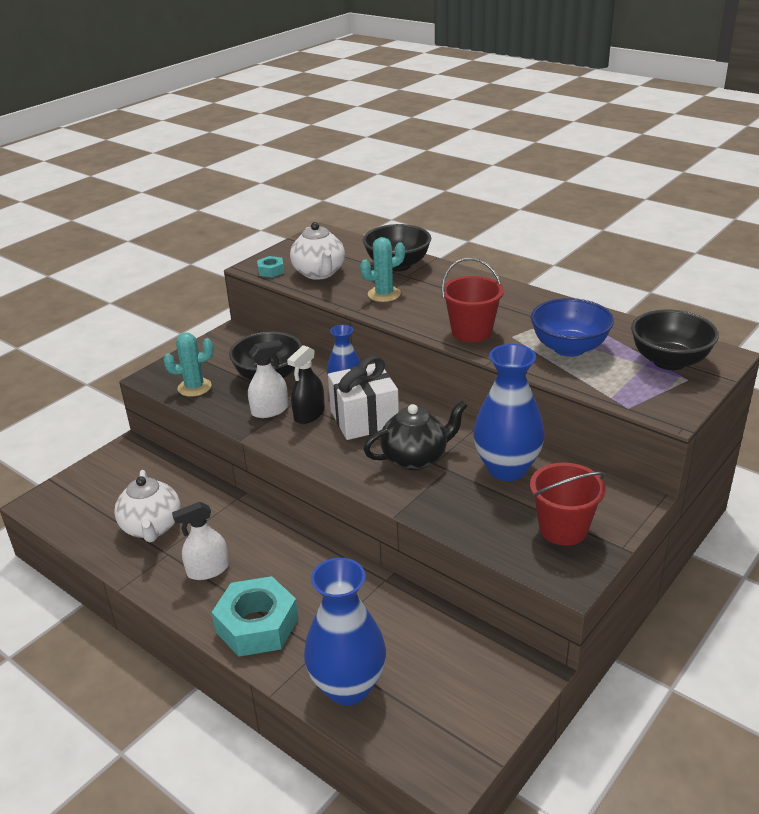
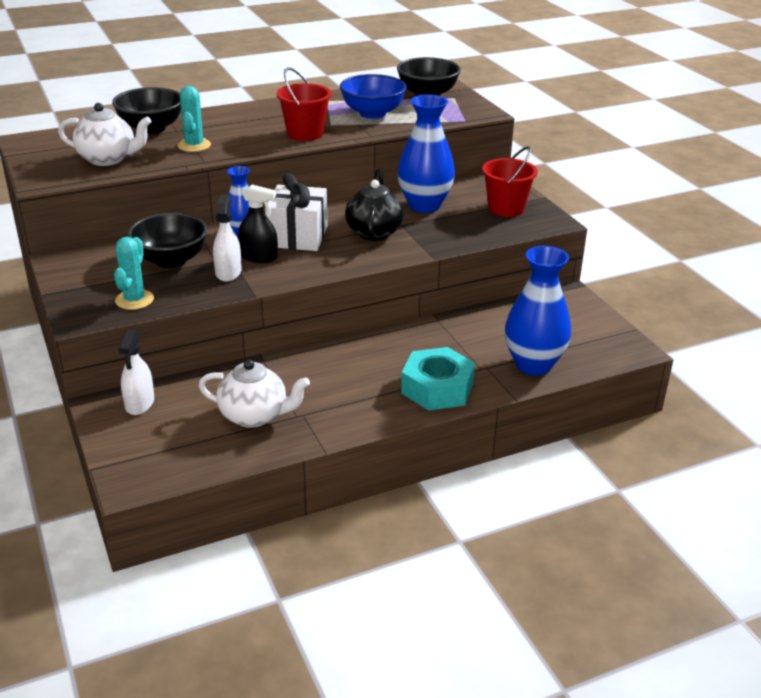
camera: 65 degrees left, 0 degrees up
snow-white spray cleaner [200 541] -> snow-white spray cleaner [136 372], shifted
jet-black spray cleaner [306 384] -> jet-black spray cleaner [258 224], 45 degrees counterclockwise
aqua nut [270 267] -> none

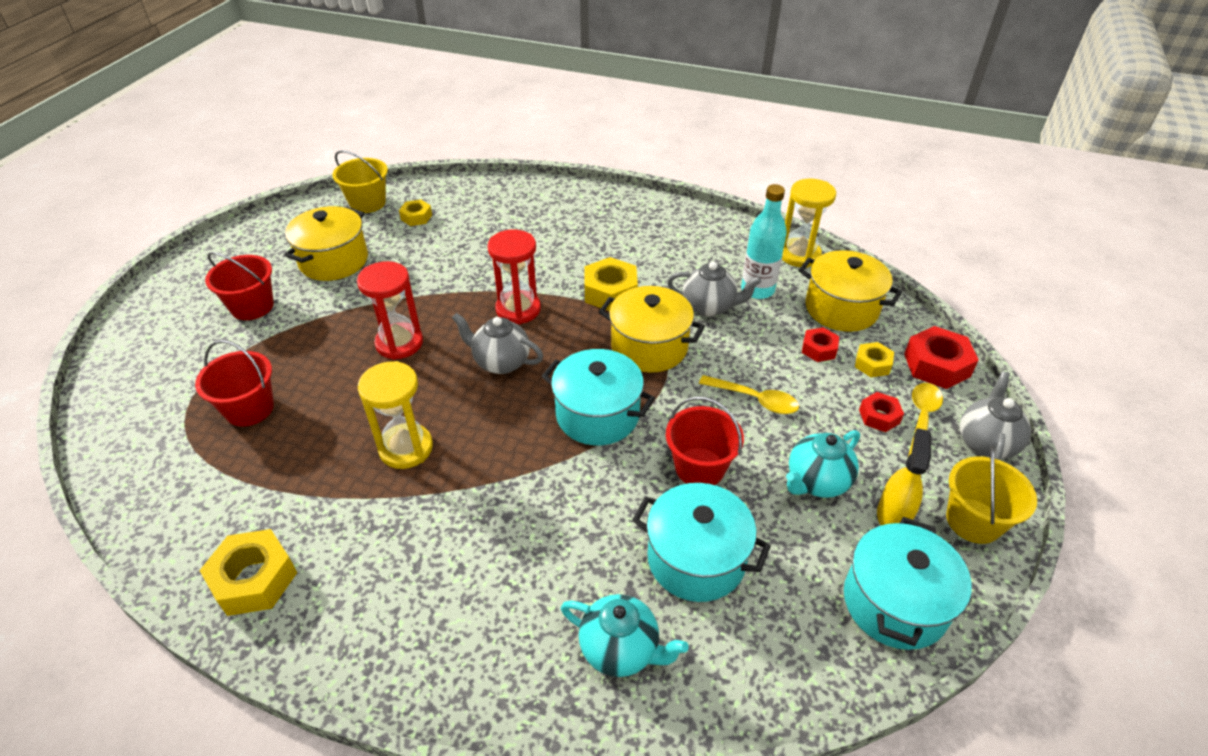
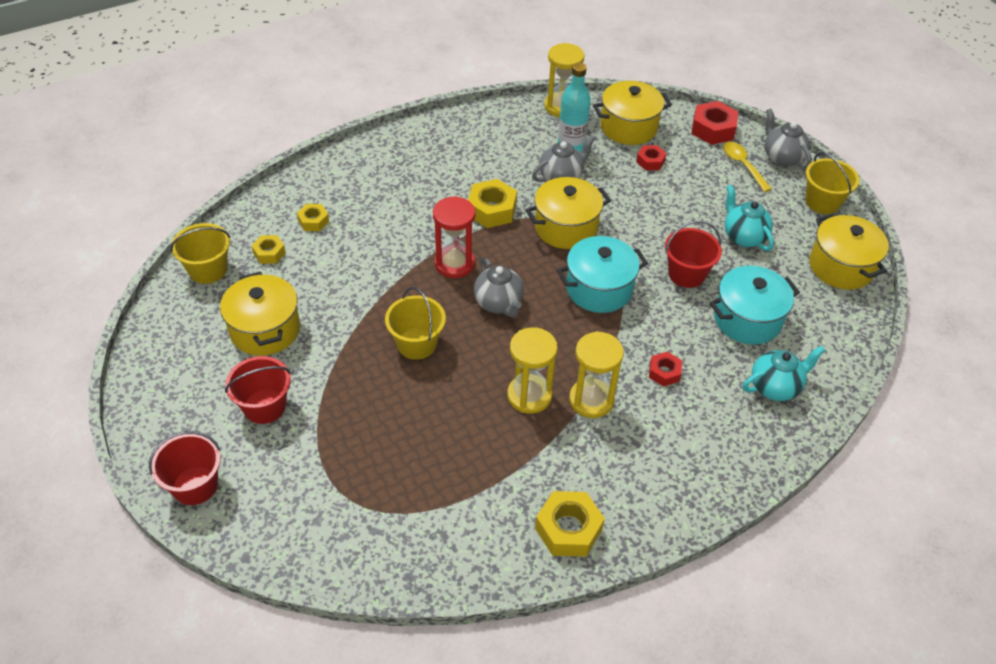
camera: 50 degrees left, 5 degrees up
scarlet pail [234 383] -> scarlet pail [185 468], shifted
yellow nut [874 359] -> yellow nut [313 217], shifted
scarlet sandglass [390 310] -> yellow pail [415 323]
gray tea pot [497 343] -> gray tea pot [499 287], 90 degrees counterclockwise
none -> yellow sandglass [596 374]
scarlet nut [881 412] -> scarlet nut [665 369], shifted
aqua tea pot [823 464] -> aqua tea pot [749 218], 150 degrees clockwise
aqua cooking pot [908 583] -> yellow cooking pot [849 251]
yellow teaspoon [749 394] -> none
yellow spray cleaner [904 476] -> none

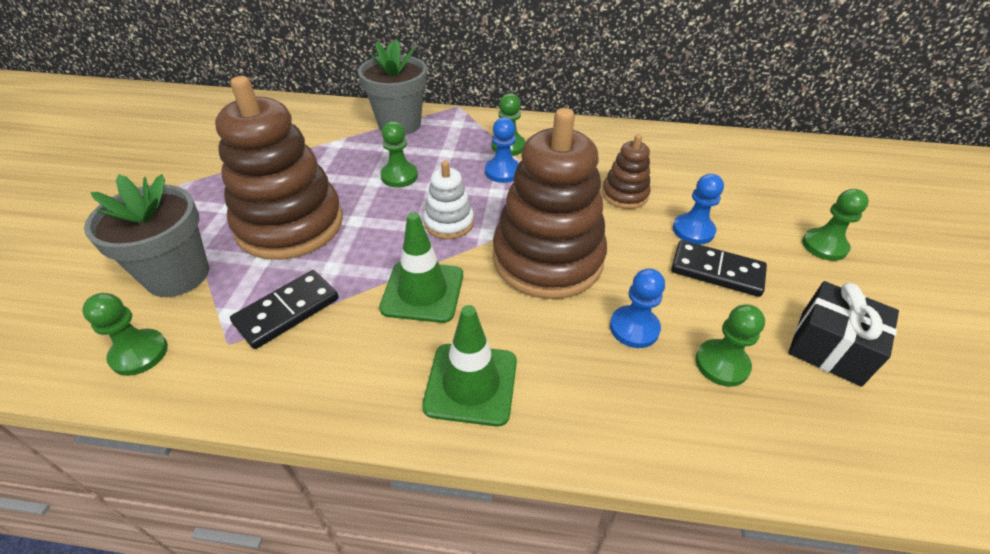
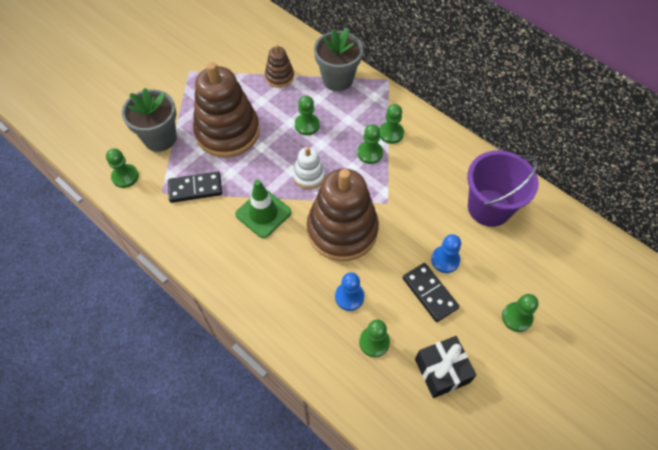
camera: 35 degrees right, 15 degrees up
brown ring stacker [626 171] -> brown ring stacker [279 66], shifted
blue pawn [502 150] -> emerald pawn [370 144]
none -> violet pail [502 188]
emerald road cone [469 366] -> none

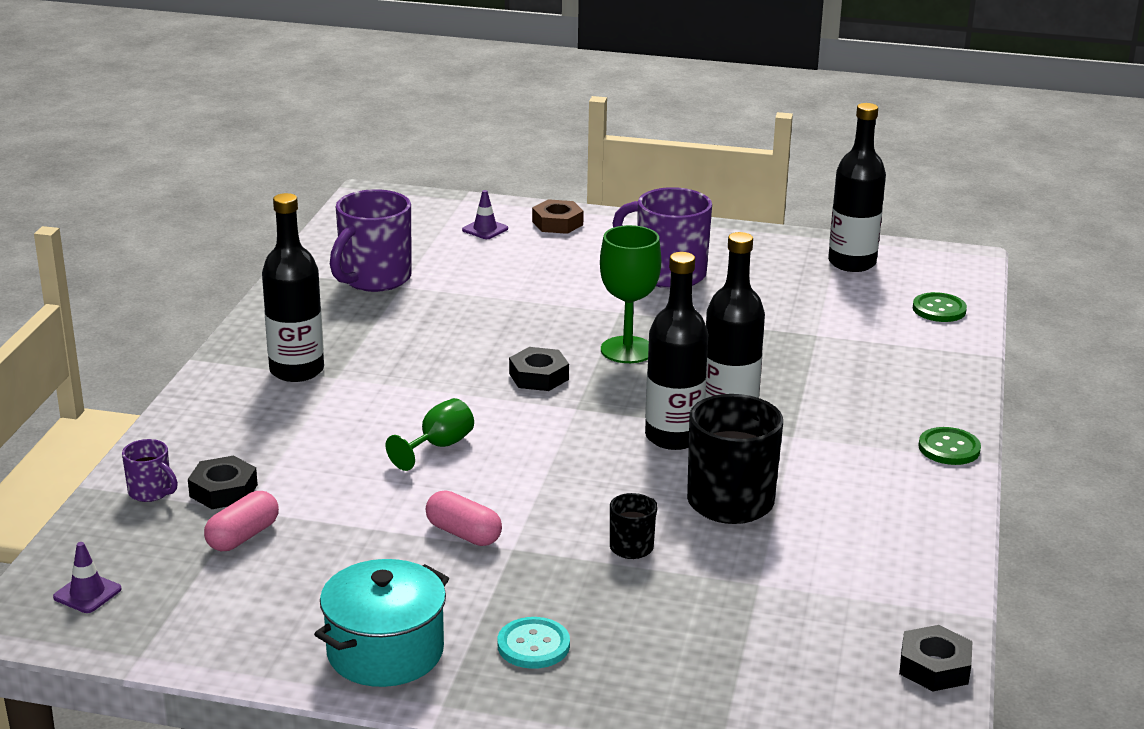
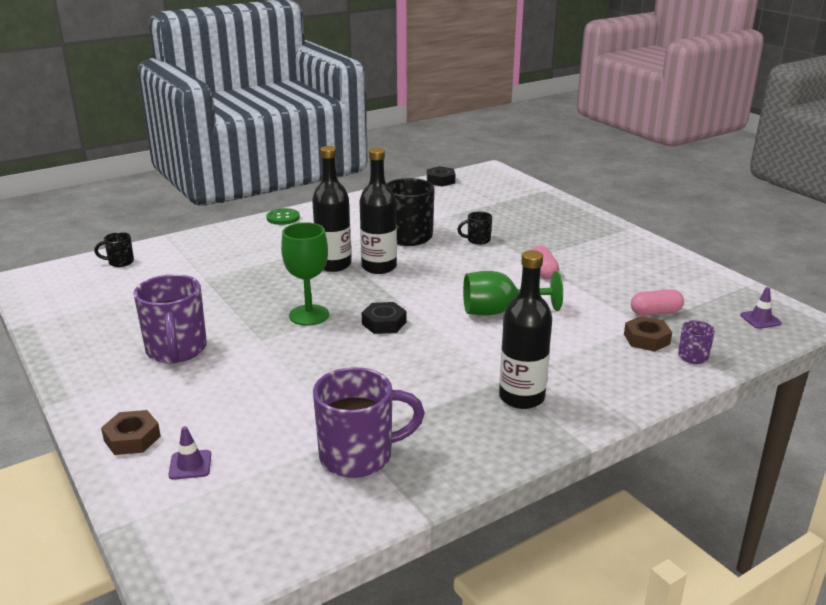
camera: 135 degrees left, 0 degrees up
emerald shirt button [940 307] -> jet-black tea mug [114 249]
emerald wine glass [430 434] -> emerald wine glass [513 293], x1.56
jet-black nut [223 482] -> brown nut [648 334]
aqua cooking pot [381 623] -> none
aqua shirt button [534 643] -> none
jet-black drink bottle [857 187] -> none

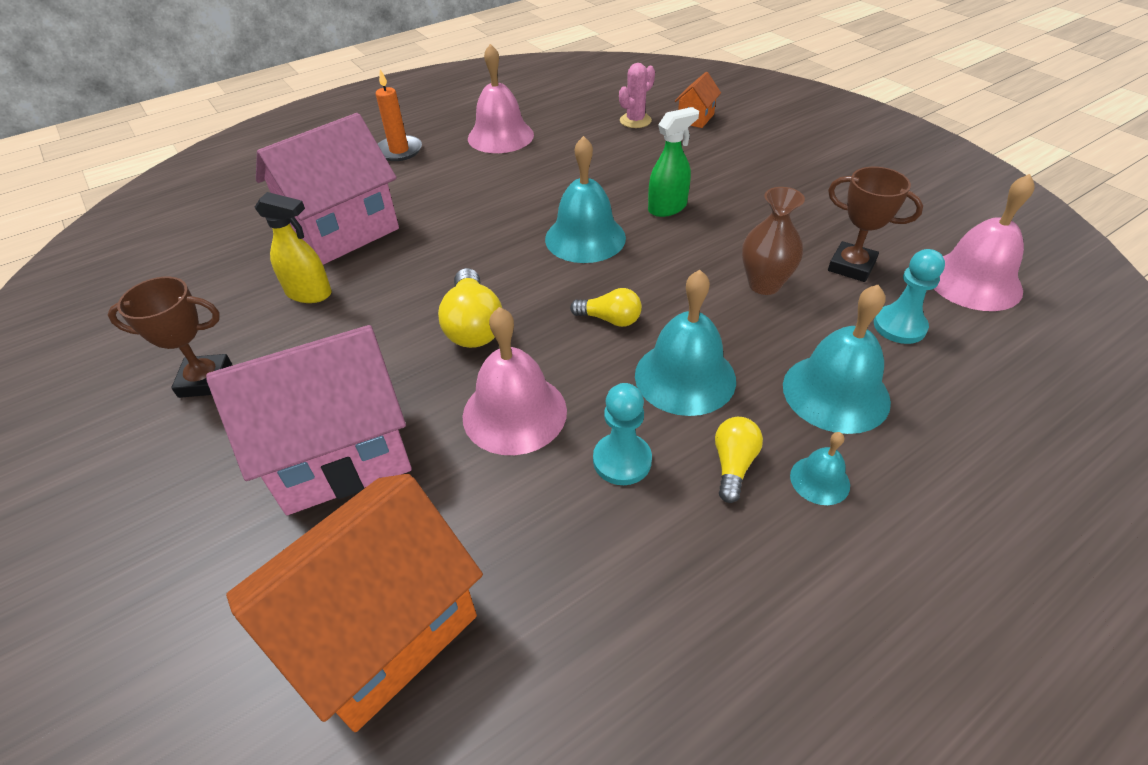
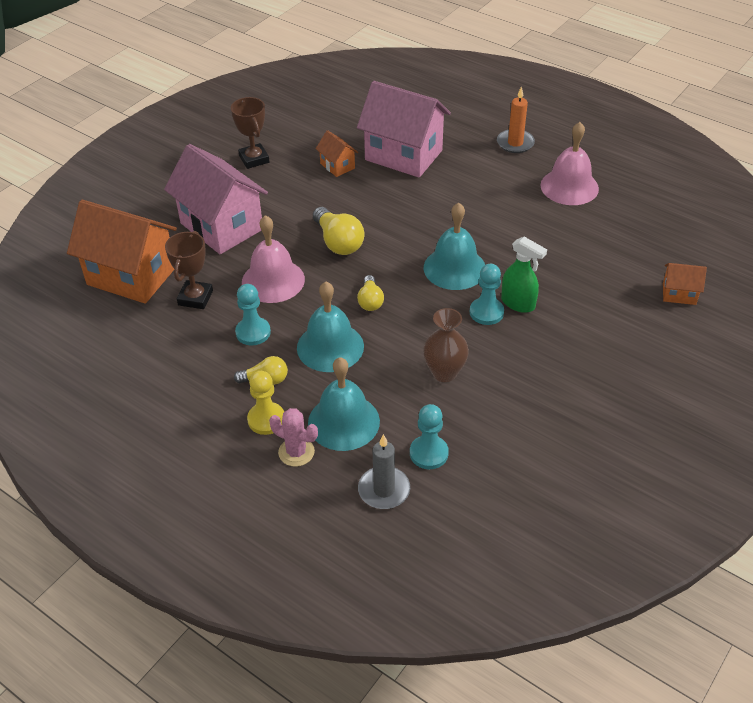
camera: 70 degrees right, 0 degrees up
brown trophy [875 224] -> brown trophy [189 270], shifted
aqua school bell [820 468] -> yellow pawn [265 403]
rosy prickly plant [637 95] -> rosy prickly plant [293 437], shifted
yellow bulb [470 308] -> yellow bulb [338 231], 90 degrees counterclockwise
yellow spray cleaner [293 247] -> bright orange house [337 153]
none -> gray pillar candle [384 471]
none -> aqua pawn [487 294]
rosy school bell [984 242] -> none

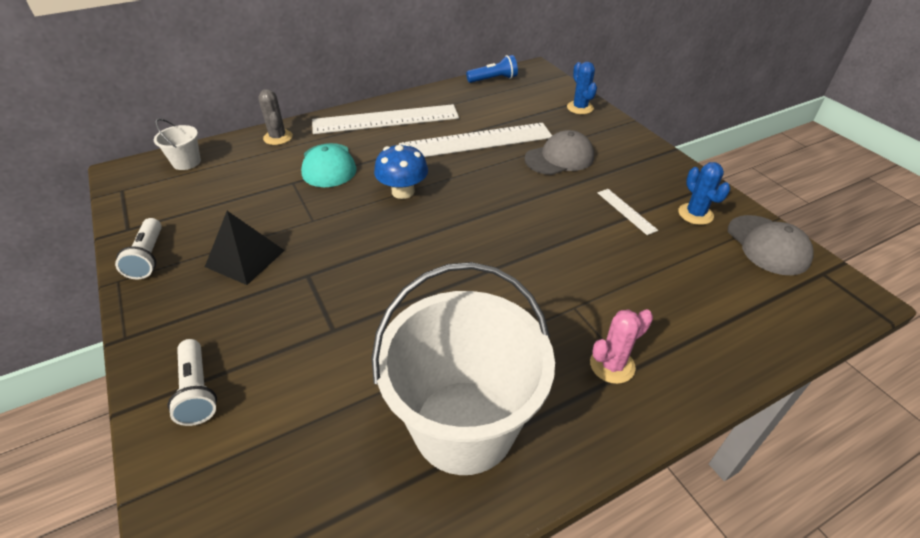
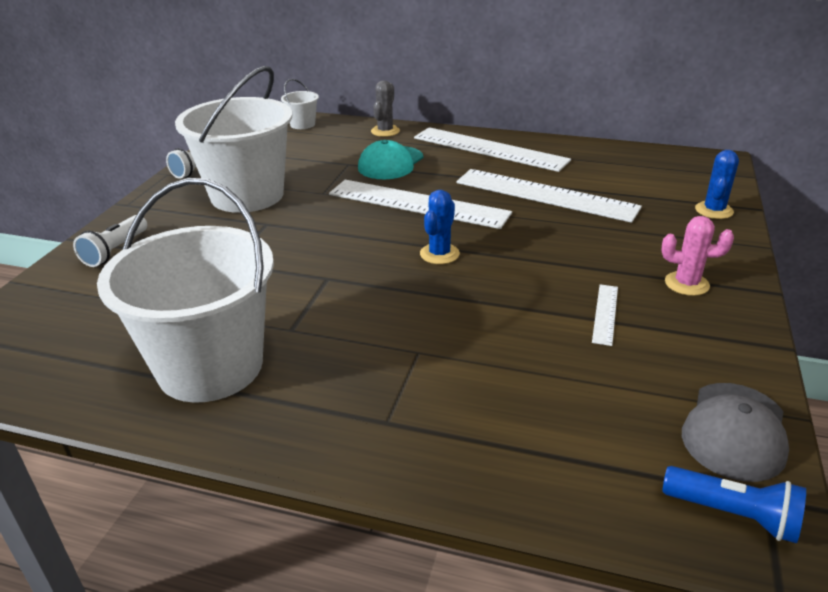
camera: 45 degrees right, 10 degrees down
jet-black pyramid shape [245 248] -> snow-white pail [233 139]
blue fungus [401 171] -> snow-white straightedge [420 204]
blue prickly plant [704 193] -> blue prickly plant [440 227], shifted
rosy prickly plant [621 346] -> rosy prickly plant [697 256], shifted
blue pocket torch [492 69] -> blue pocket torch [734 504], shifted
gray baseball cap [559 152] -> none

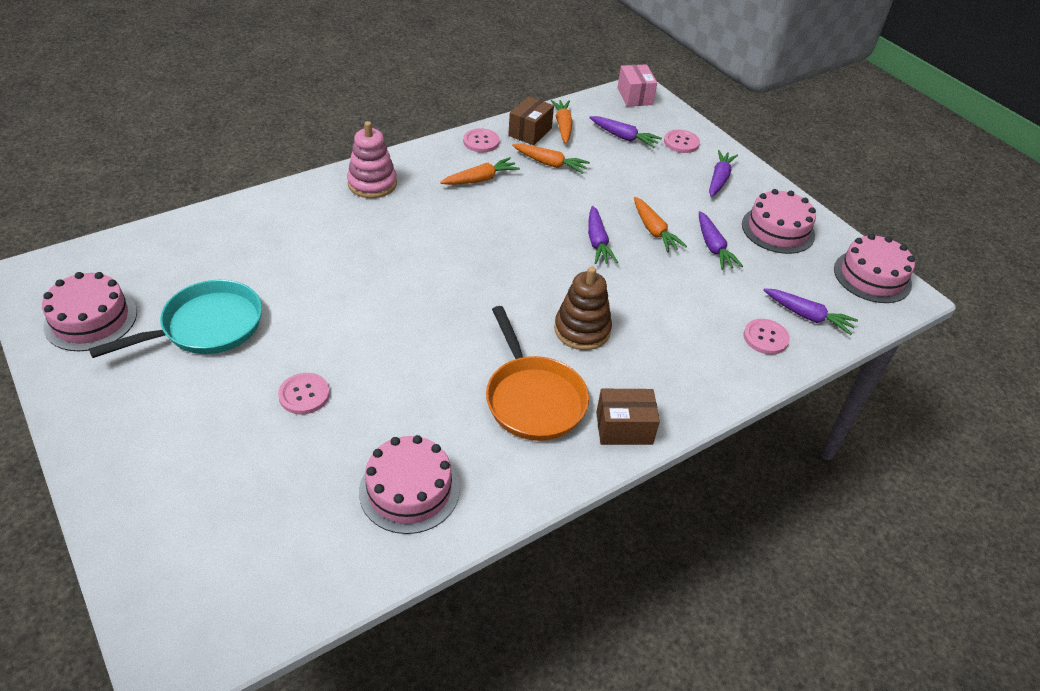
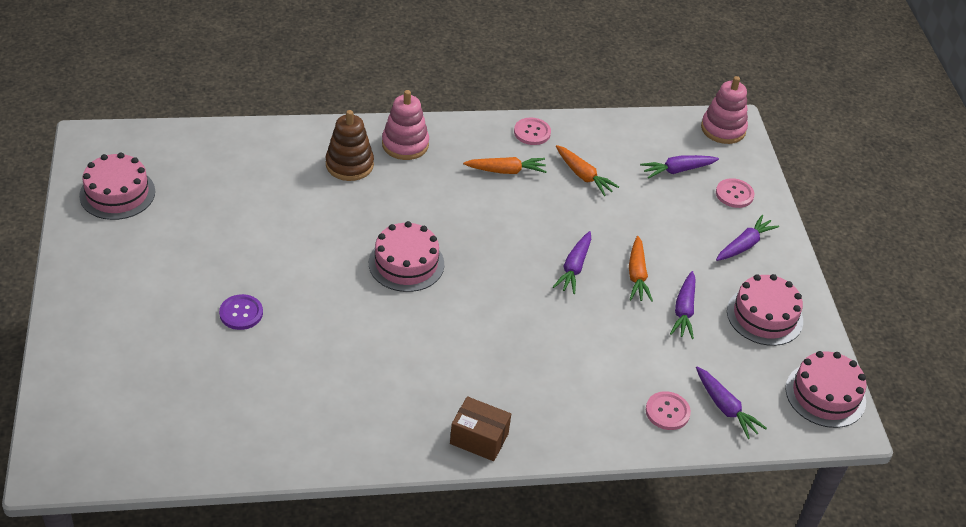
camera: 25 degrees right, 0 degrees up
rosy shirt button [304 393] -> violet shirt button [241 312]
brown ring stacker [583 308] -> brown ring stacker [350 145], shifted
rosy gateau [409 484] -> rosy gateau [406 256], shifted
violet toy carrot [625 132] -> violet toy carrot [679 167], 105 degrees clockwise
rosy box [637 85] -> rosy ring stacker [724 110]
aqua skillet [175 319] -> none
bright orange skillet [537 373] -> none
brown box [531 120] -> none
bright orange toy carrot [562 122] -> none

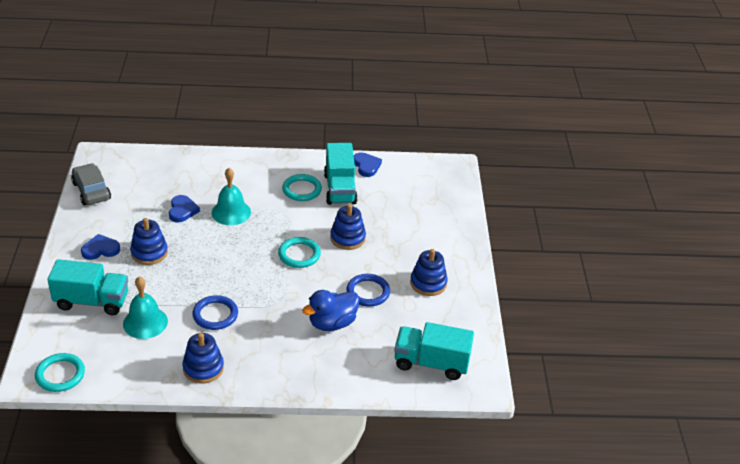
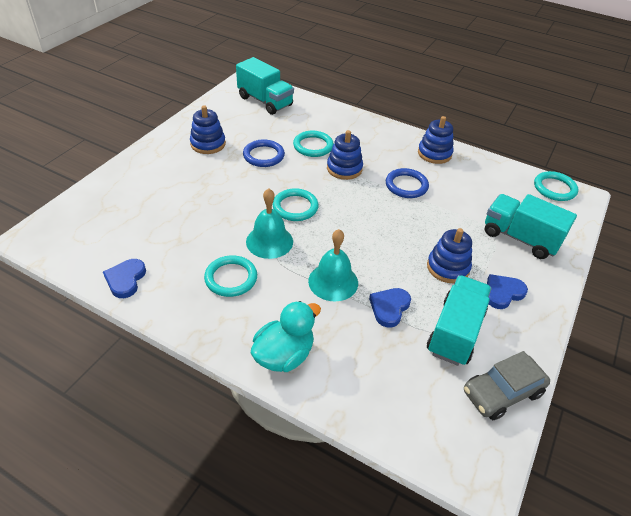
camera: 150 degrees left, 5 degrees up
aqua school bell [145 307] -> aqua school bell [269 223], shifted
none -> aqua rubber duck [286 336]
blue rubber duck [330 310] -> aqua ring [313 144]
blue ring stacker [348 227] -> blue ring stacker [345 155], shifted
aqua truck [341 174] -> aqua truck [459 320], shifted
gray automobile [91 184] -> gray automobile [507 385], 60 degrees clockwise
blue heart [100 247] -> blue heart [507 291], 135 degrees clockwise

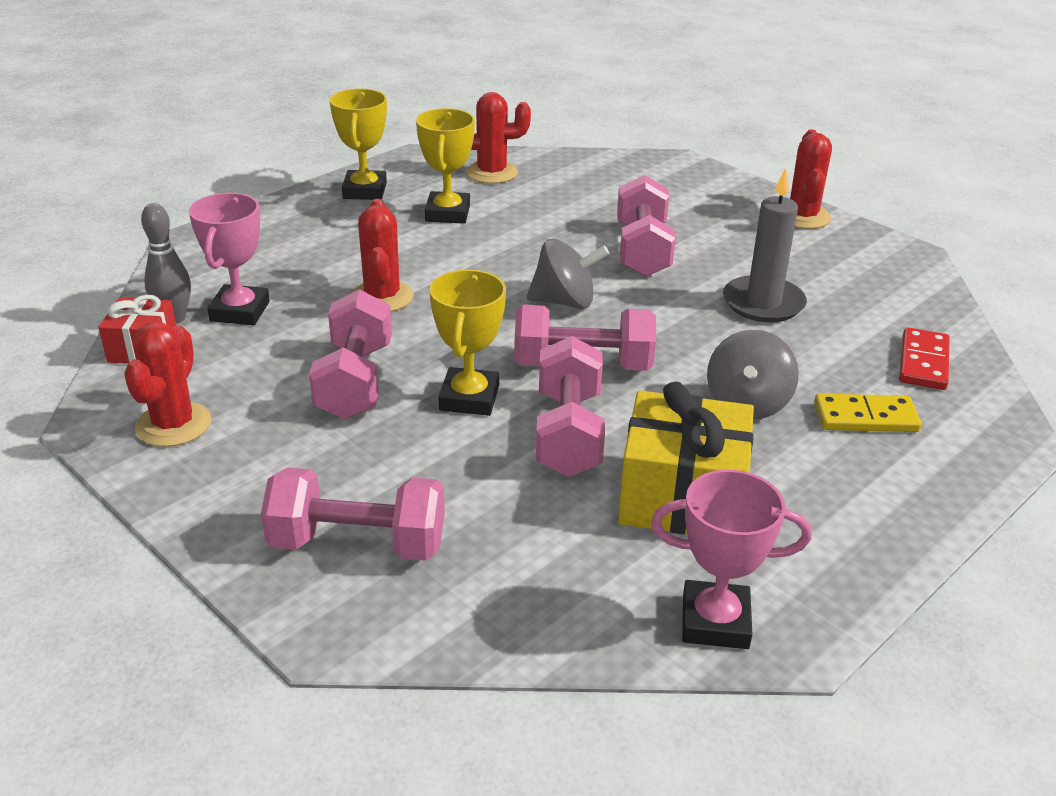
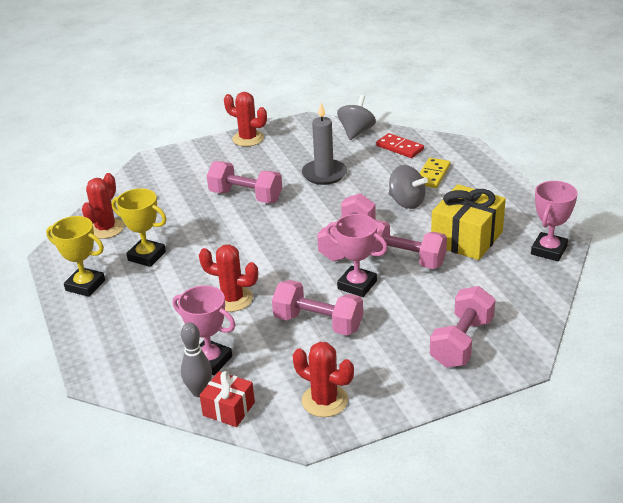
camera: 65 degrees left, 0 degrees up
yellow trophy [467 343] -> rosy trophy [357 255]
gray whirligig [568 274] -> gray whirligig [356 117], shifted

